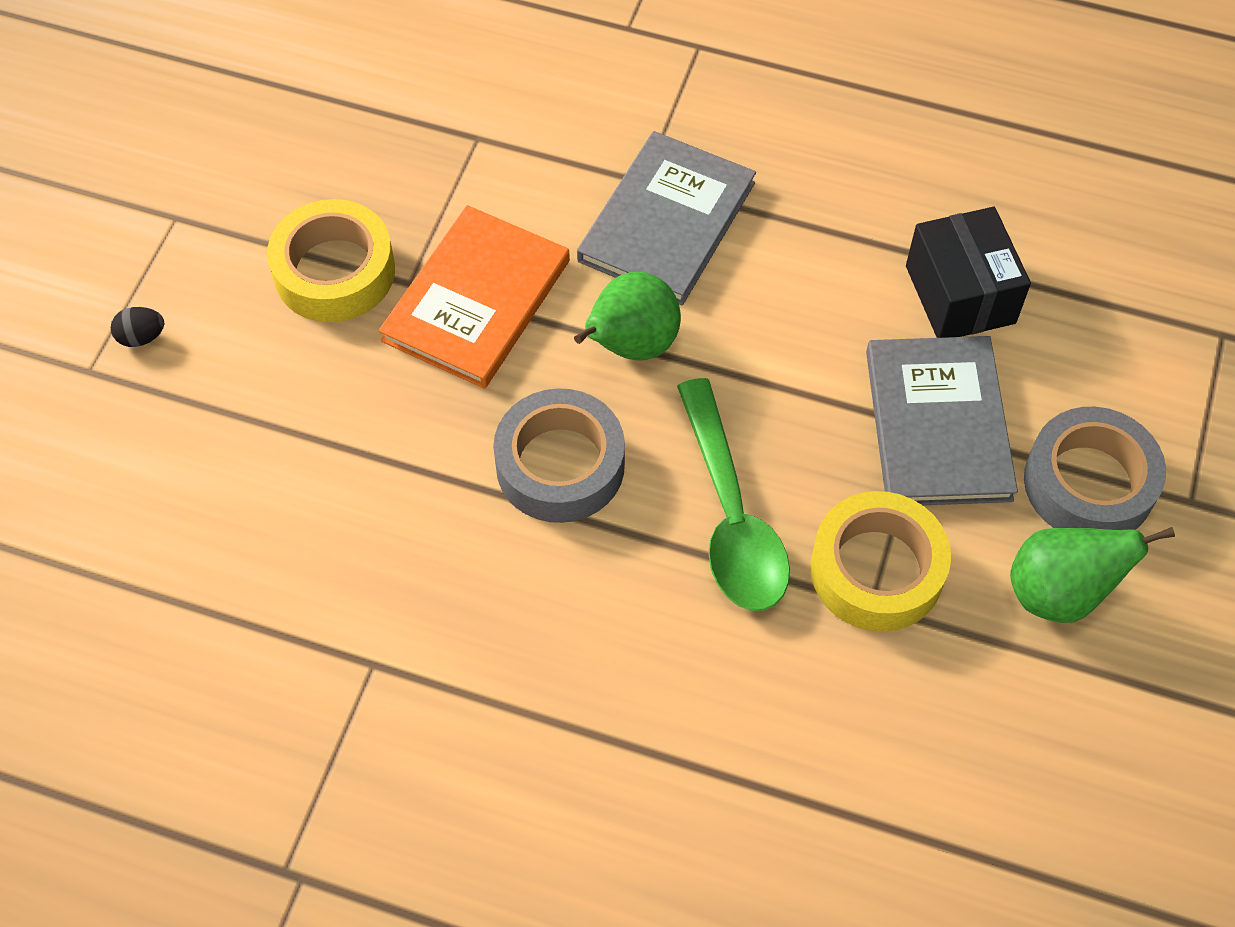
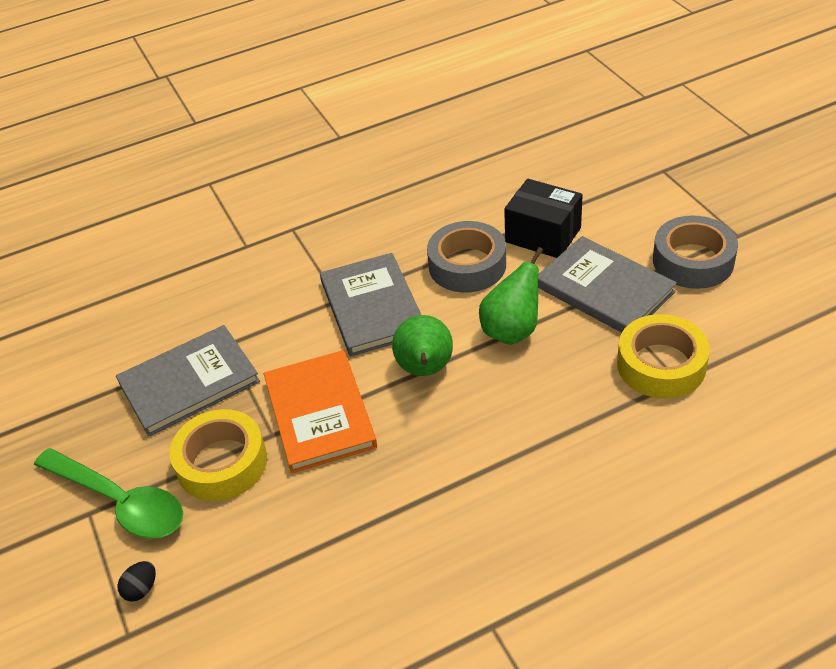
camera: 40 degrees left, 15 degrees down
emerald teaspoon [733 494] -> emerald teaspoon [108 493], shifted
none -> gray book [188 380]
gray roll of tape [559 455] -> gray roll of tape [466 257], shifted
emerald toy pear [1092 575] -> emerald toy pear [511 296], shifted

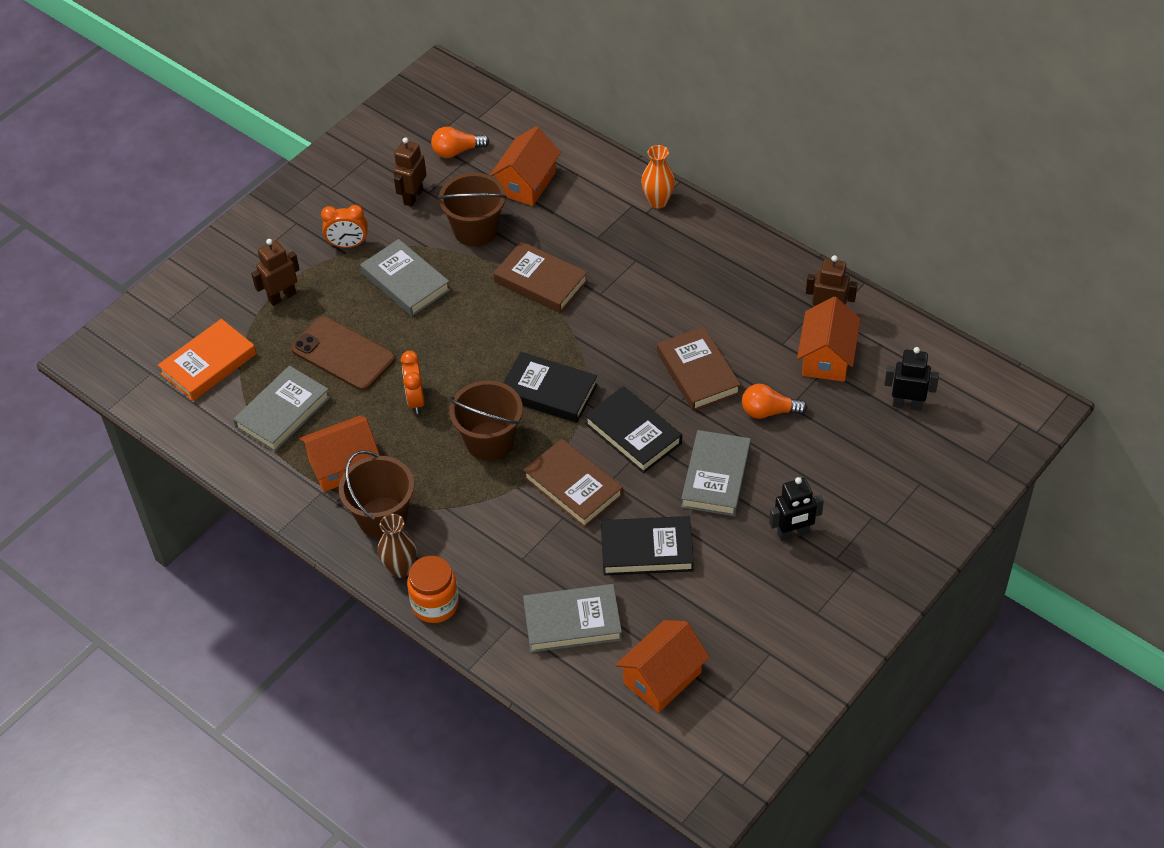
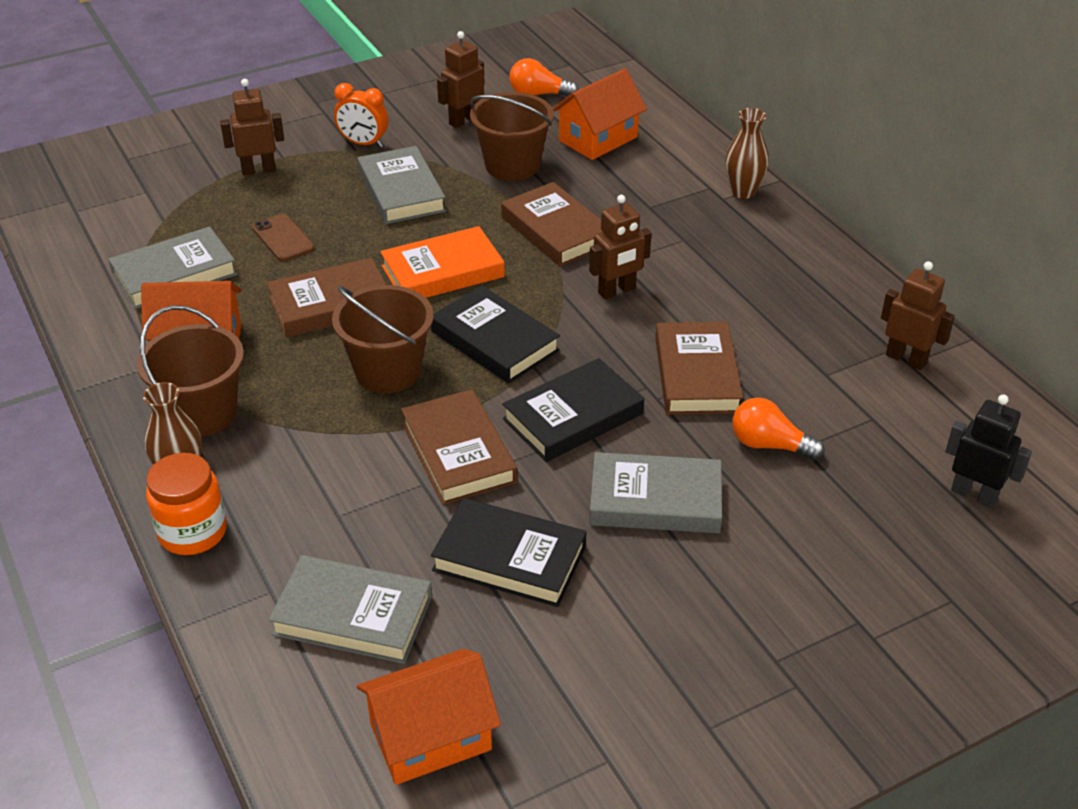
camera: 20 degrees right, 10 degrees down
brown mobile phone [343 353] -> brown mobile phone [283 237], x0.57
bright orange clock [413 382] -> brown book [326 297]
bright orange book [207 360] -> bright orange book [442 262], shifted
jet-black book [633 429] -> jet-black book [573 410], 75 degrees clockwise
none -> brown robot [620 247]
gray book [716 473] -> gray book [655 492], 60 degrees clockwise
bright orange vase [658 177] -> brown vase [747 153]
jet-black robot [796 509] -> none
bright orange house [828 339] -> none

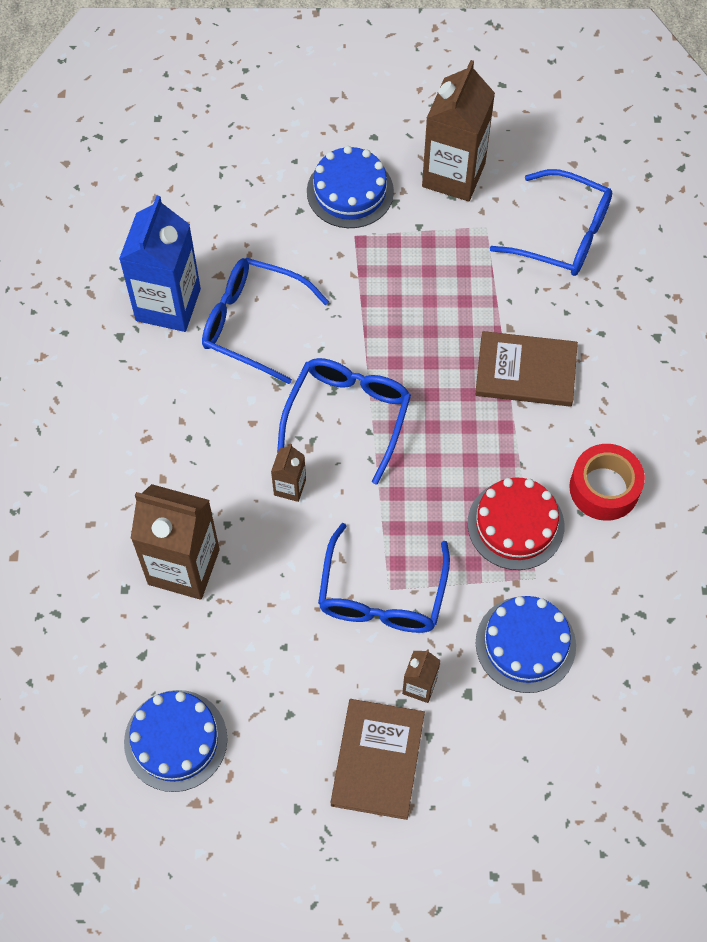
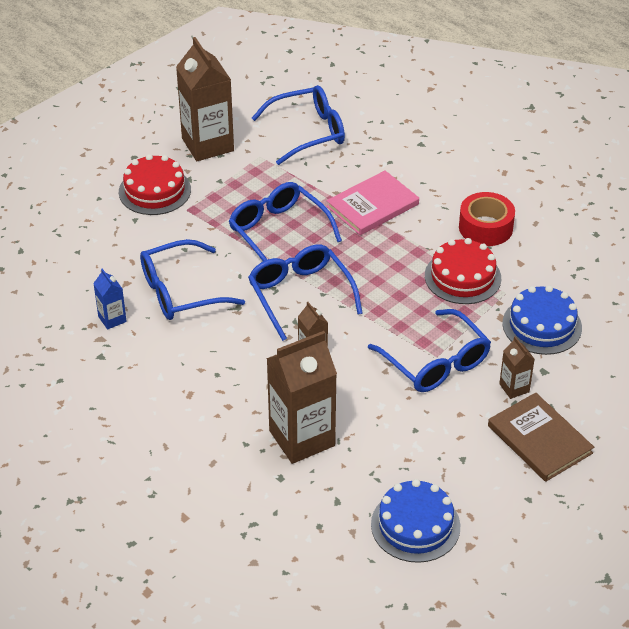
camera: 45 degrees left, 20 degrees down
blue milk carton [160 264] -> blue milk carton [110 299], x0.47
blue gateau [350 187] -> scarlet gateau [155 184]
none -> blue spectacles [285 221]
brown book [526 369] -> rosy book [372 202]

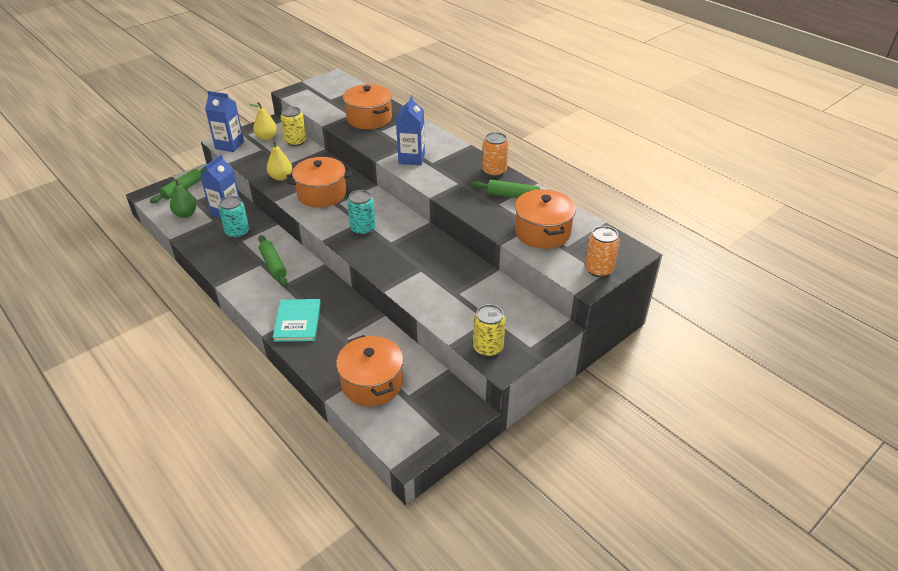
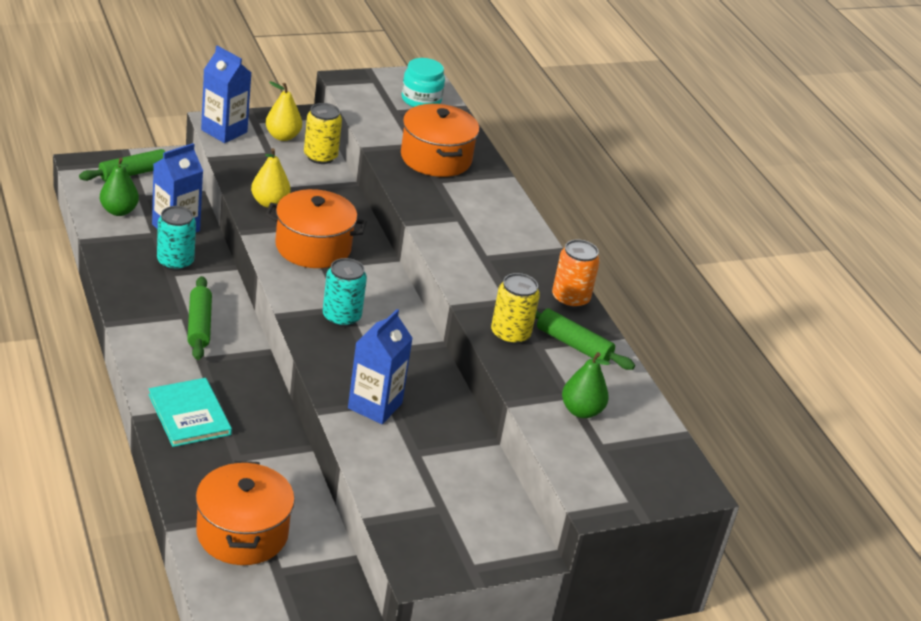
camera: 15 degrees right, 5 degrees down
aqua book [297 320] -> aqua book [190 412], 45 degrees counterclockwise
blue milk carton [410 130] -> blue milk carton [380 366], shifted
none -> aqua jar [423 82]
yellow can [489 330] -> yellow can [515 309], shifted
bright orange cooking pot [545 219] -> emerald toy pear [586 385]
bright orange can [602 251] -> none

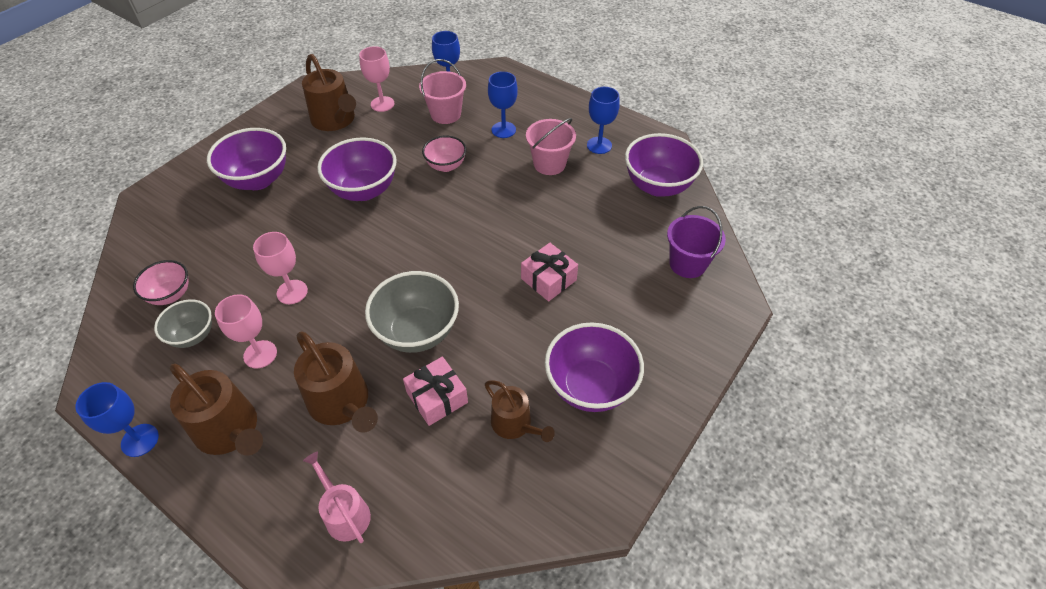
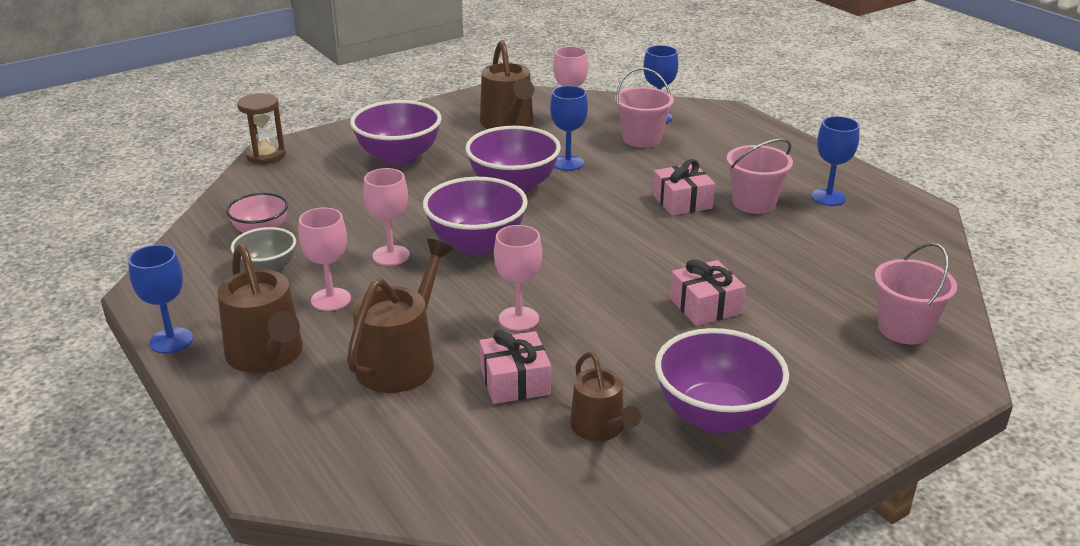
camera: 20 degrees right, 20 degrees down
none -> brown sandglass [261 128]
brown watering pot [336 382] -> brown watering pot [400 316], 135 degrees counterclockwise
violet bowl [664 165] -> violet bowl [475 216], shifted
gray bowl [412 312] -> rosy wine glass [518 278]
blue wine glass [503 104] -> blue wine glass [569 128], shifted
none -> rosy present [684 187]
violet pail [696 242] -> rosy pail [915 293]
rosy watering pot [337 497] -> none
rosy bowl [444 154] -> none

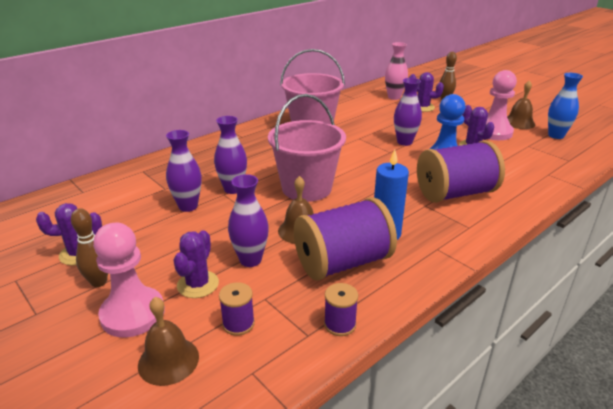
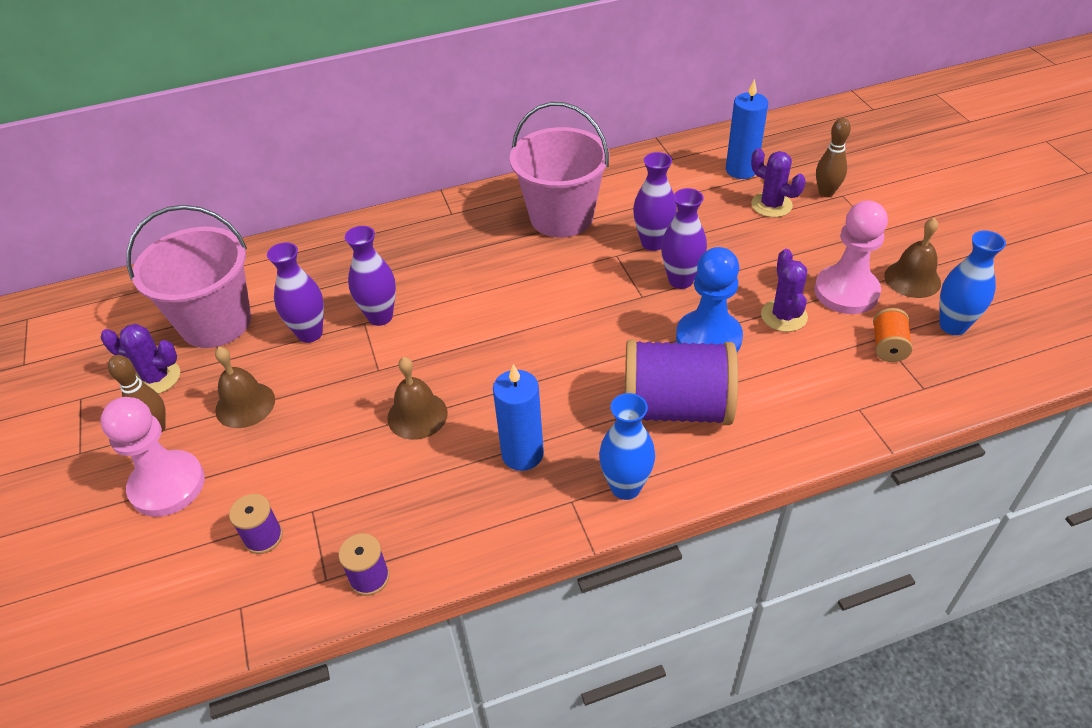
camera: 25 degrees right, 15 degrees up
rosy pail [307 148] -> rosy pail [189 276], shifted
brown school bell [168 341] -> brown school bell [245 387], shifted
none -> blue vase [627 446]
violet vase [248 220] -> violet vase [655 201], shifted
rosy vase [396 71] -> blue pillar candle [747 129]
none -> bright orange bobbin [893 335]
violet prickly plant [196 264] -> none
violet bobbin [345 239] -> none

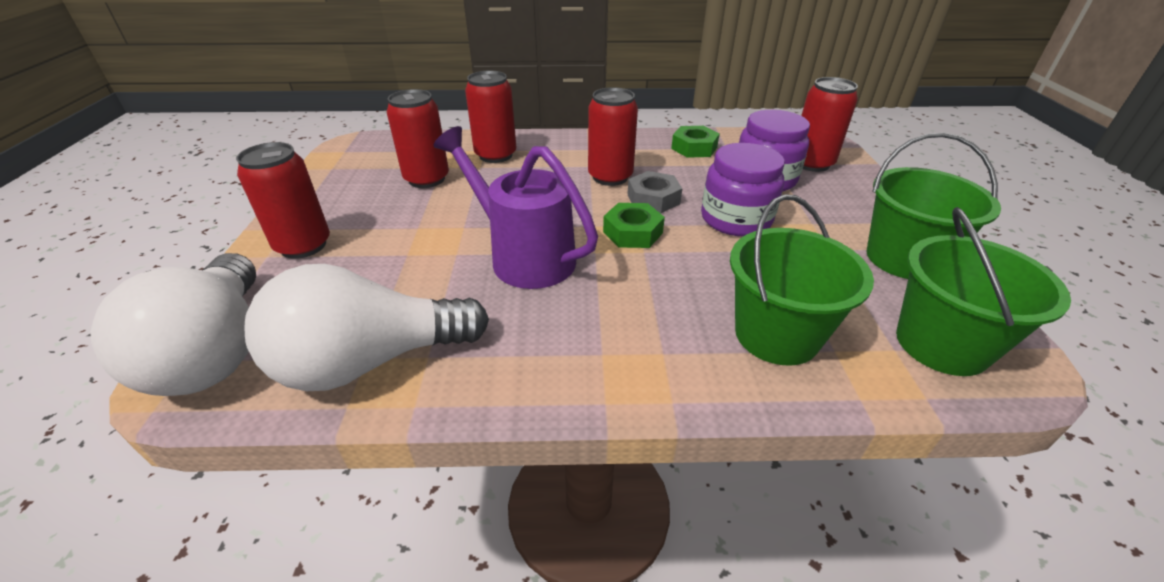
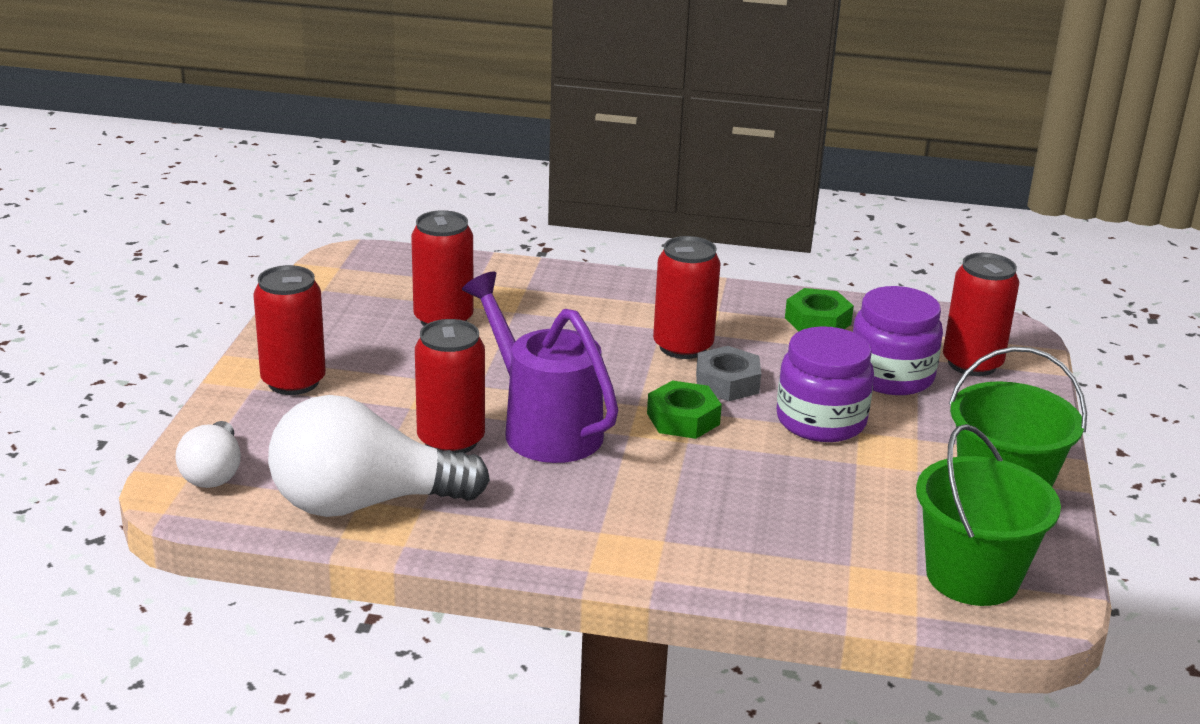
camera: 10 degrees right, 10 degrees down
snow-white bulb [173 324] -> snow-white bulb [208 454], x0.53
scarlet can [490 117] -> scarlet can [450 386], shifted
emerald pail [802 280] -> none

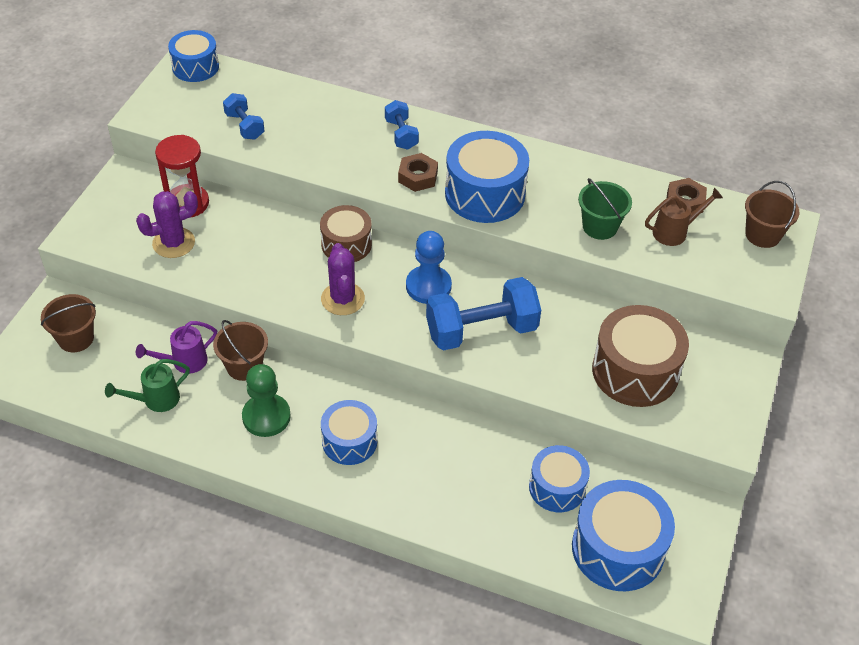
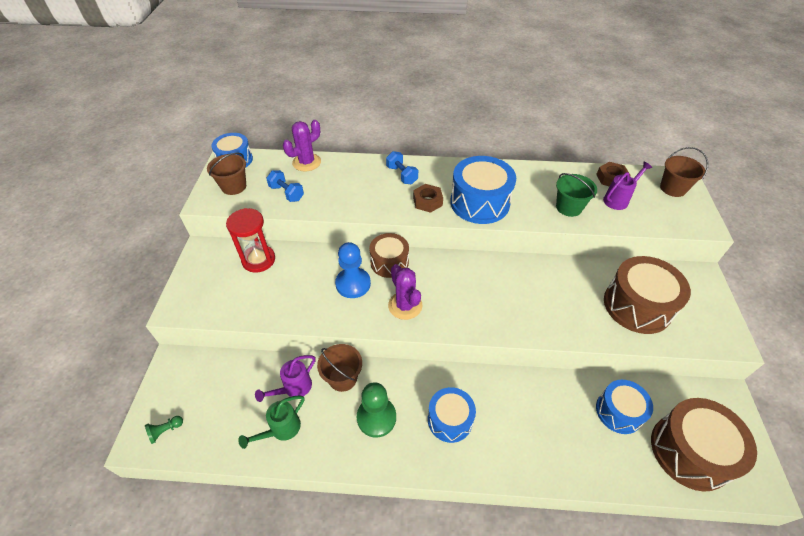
camera: 15 degrees left, 0 degrees up
none -> emerald pawn [164 430]
brown pail [68 323] -> brown pail [226 174], shifted
violet prickly plant [167 224] -> violet prickly plant [302 146], shifted
blue pawn [429 267] -> blue pawn [353 270], shifted
brown watering pot [684 216] -> violet watering pot [627 186]
blue snare drum [623 535] -> brown snare drum [704 444]
blue free weight [483 314] -> none

